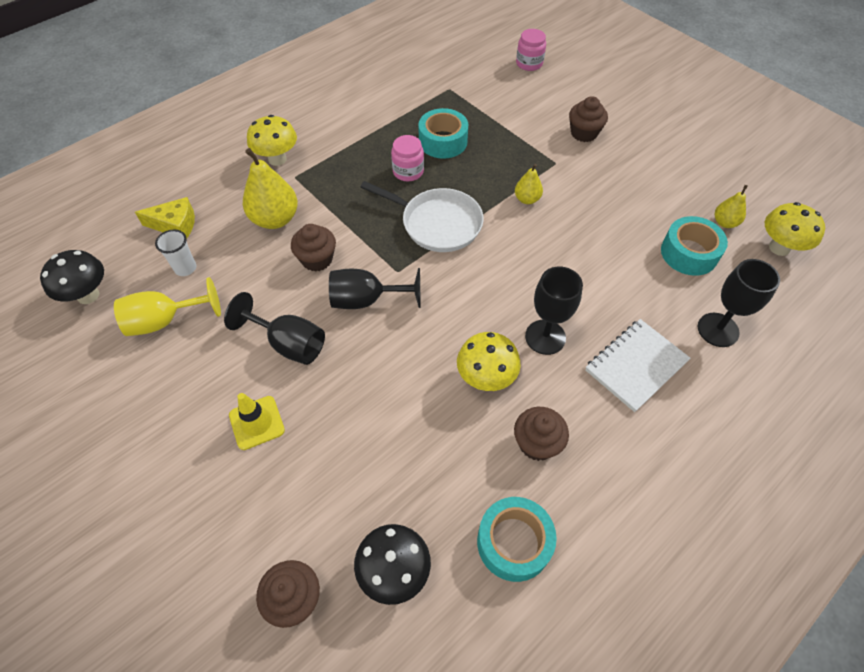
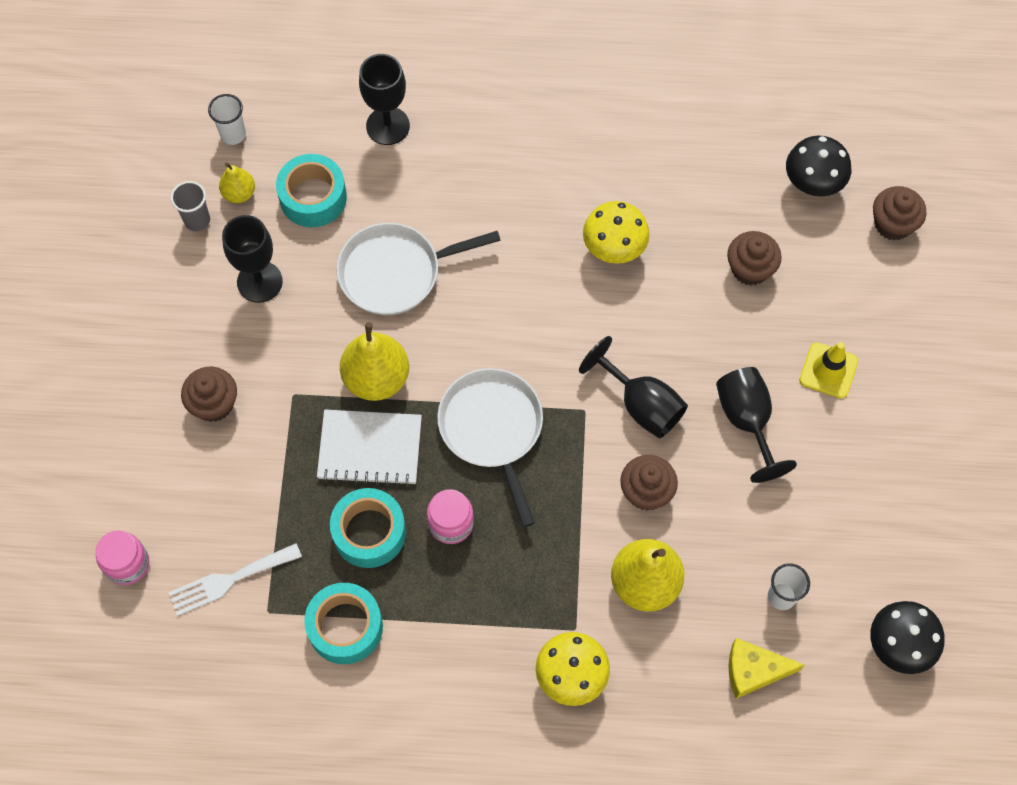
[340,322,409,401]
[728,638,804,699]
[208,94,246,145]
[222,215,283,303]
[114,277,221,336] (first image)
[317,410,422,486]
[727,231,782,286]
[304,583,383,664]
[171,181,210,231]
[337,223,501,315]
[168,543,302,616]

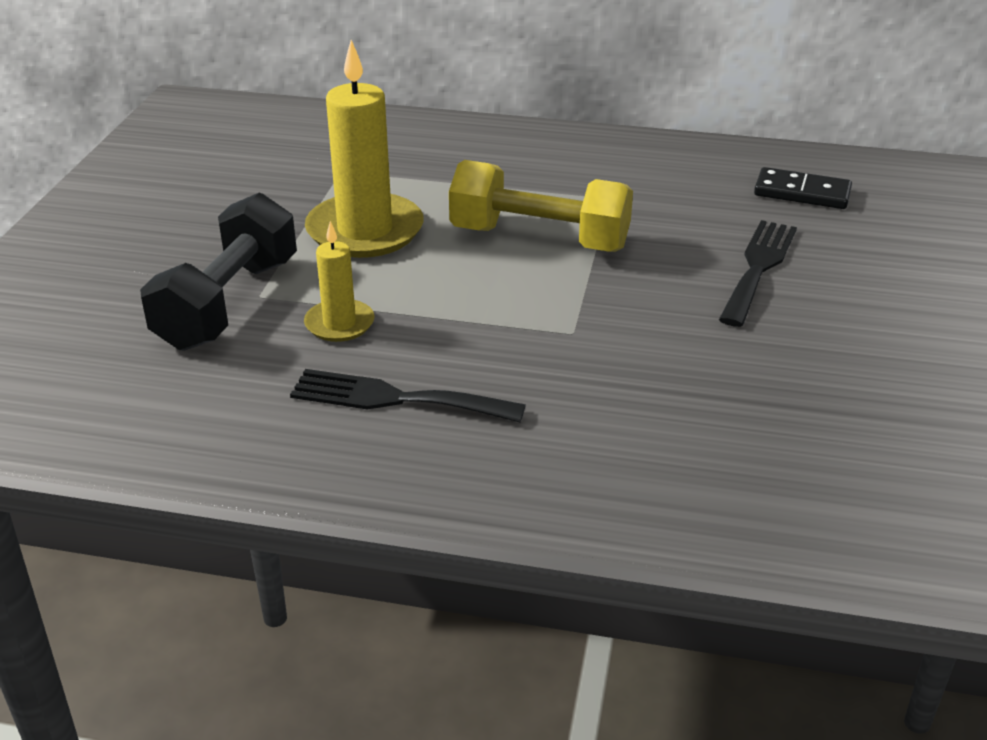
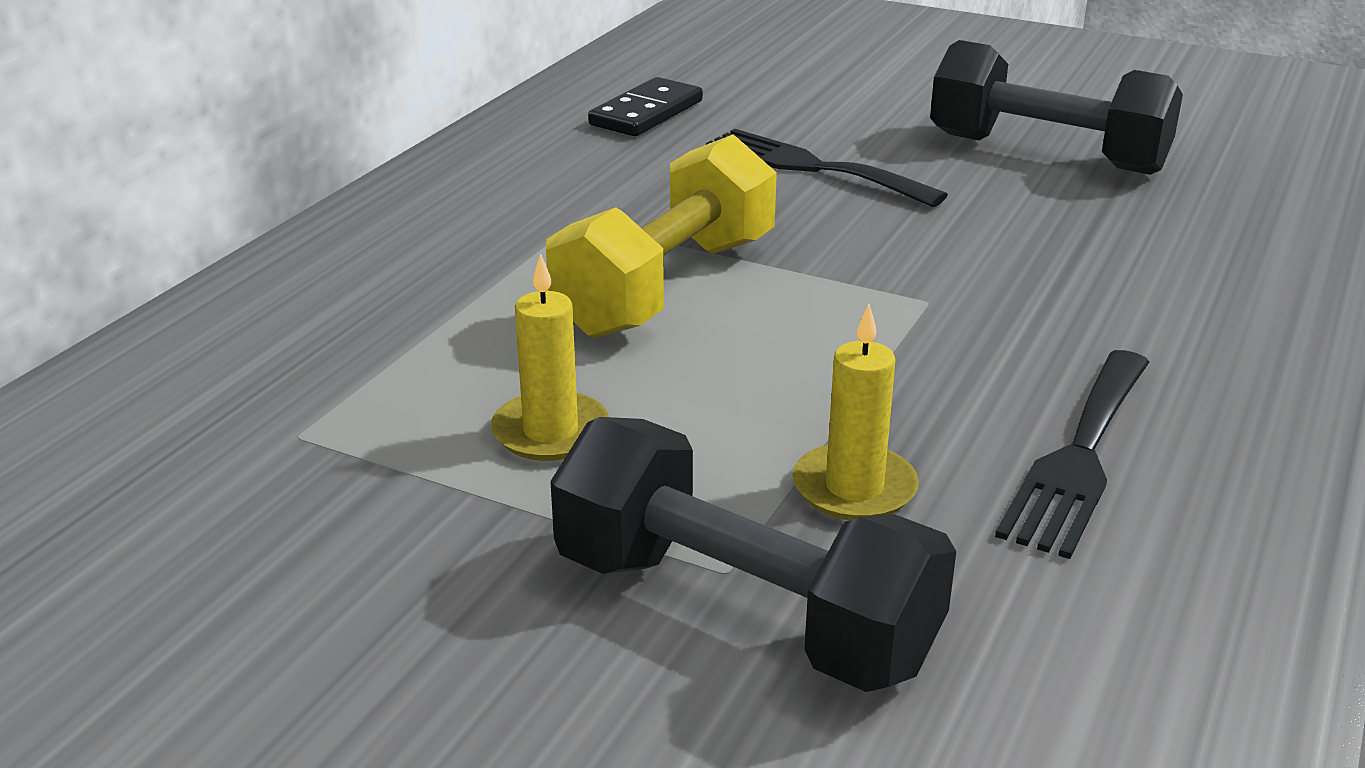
[491,254,609,461]
[930,40,1183,175]

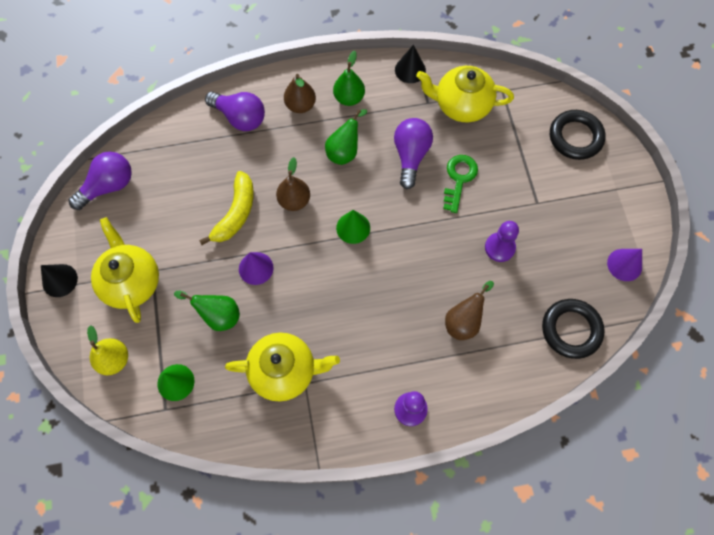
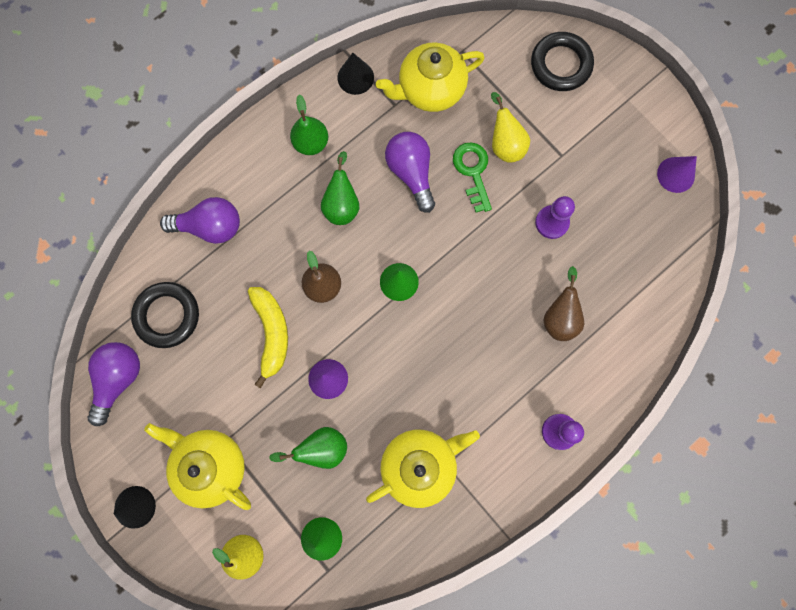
[284,74,316,113] (first image)
[131,282,199,348]
[491,92,530,163]

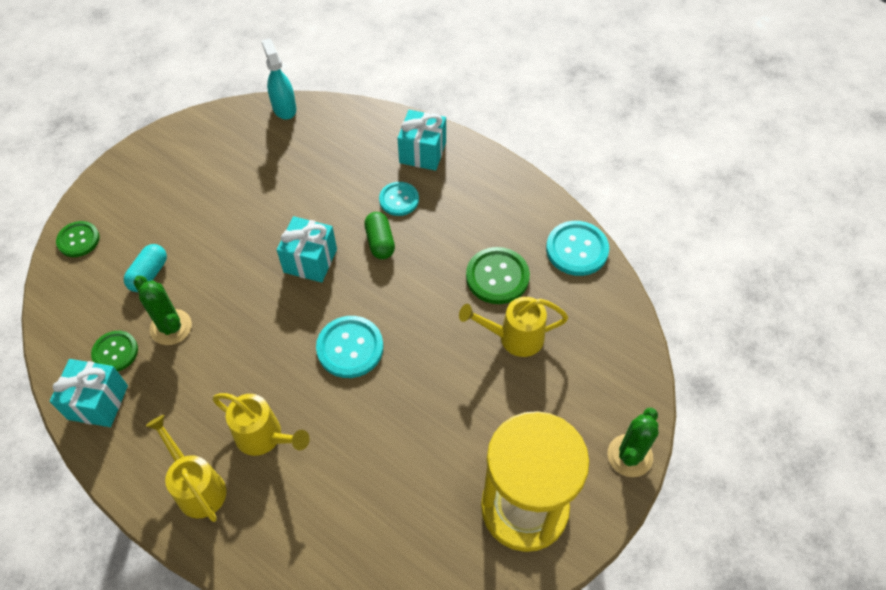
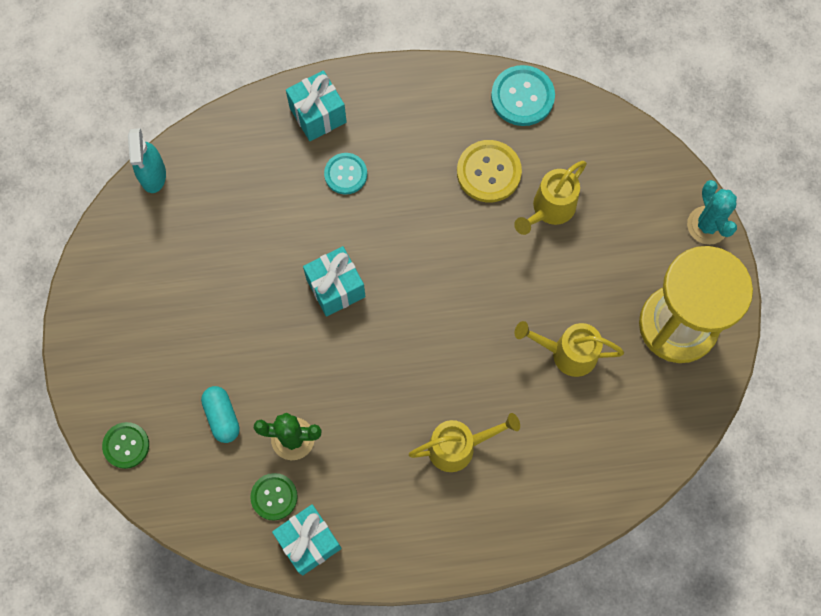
[128,128,166,193]
[364,212,395,259] (first image)
[457,140,522,203]
[316,316,384,378] (first image)
[687,180,737,245]
[515,321,624,377]

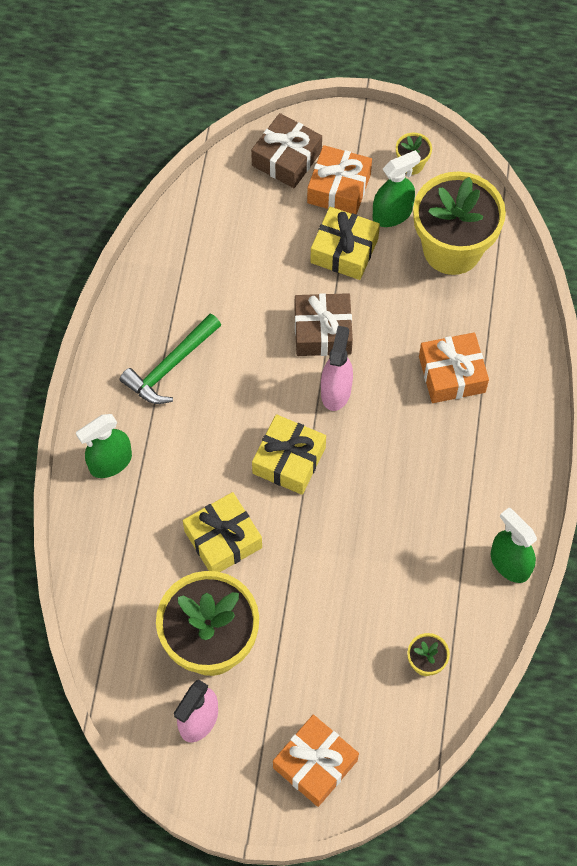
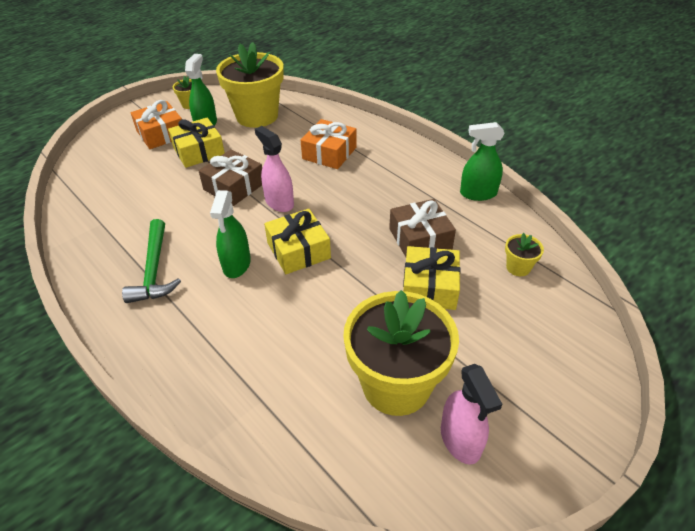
[389,199,456,257]
[210,190,251,278]
[403,246,461,310]
[273,715,359,807] (first image)

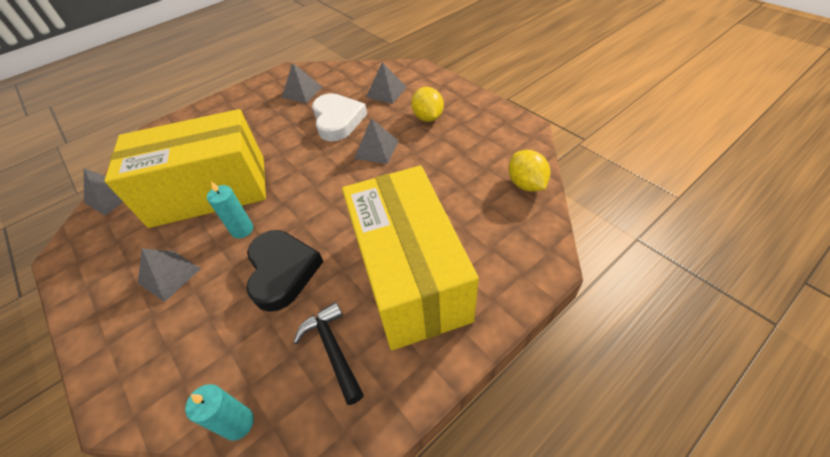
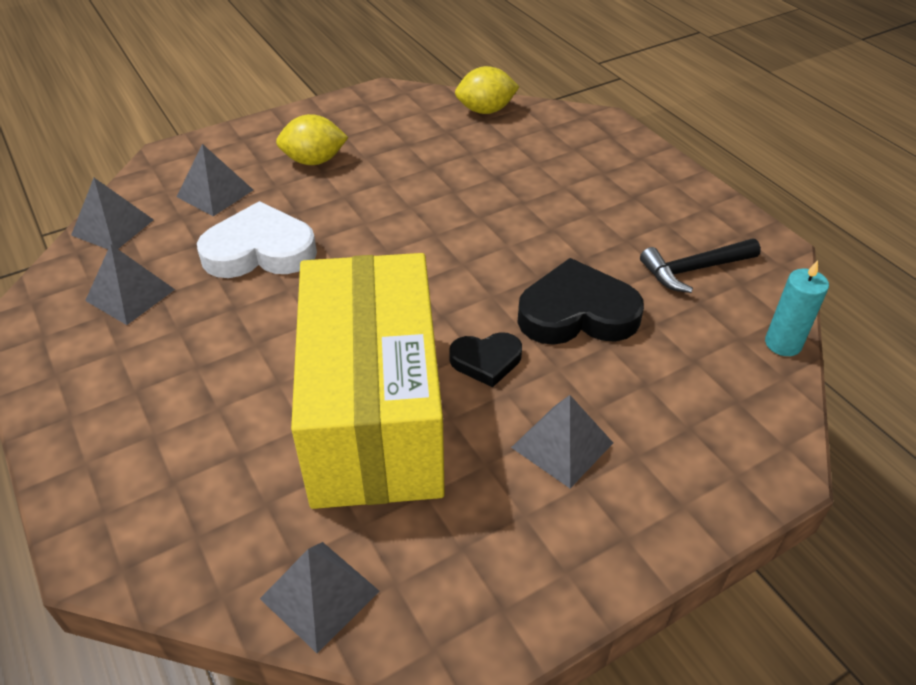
[71,178,154,249]
[342,166,479,350] (first image)
[449,332,522,387]

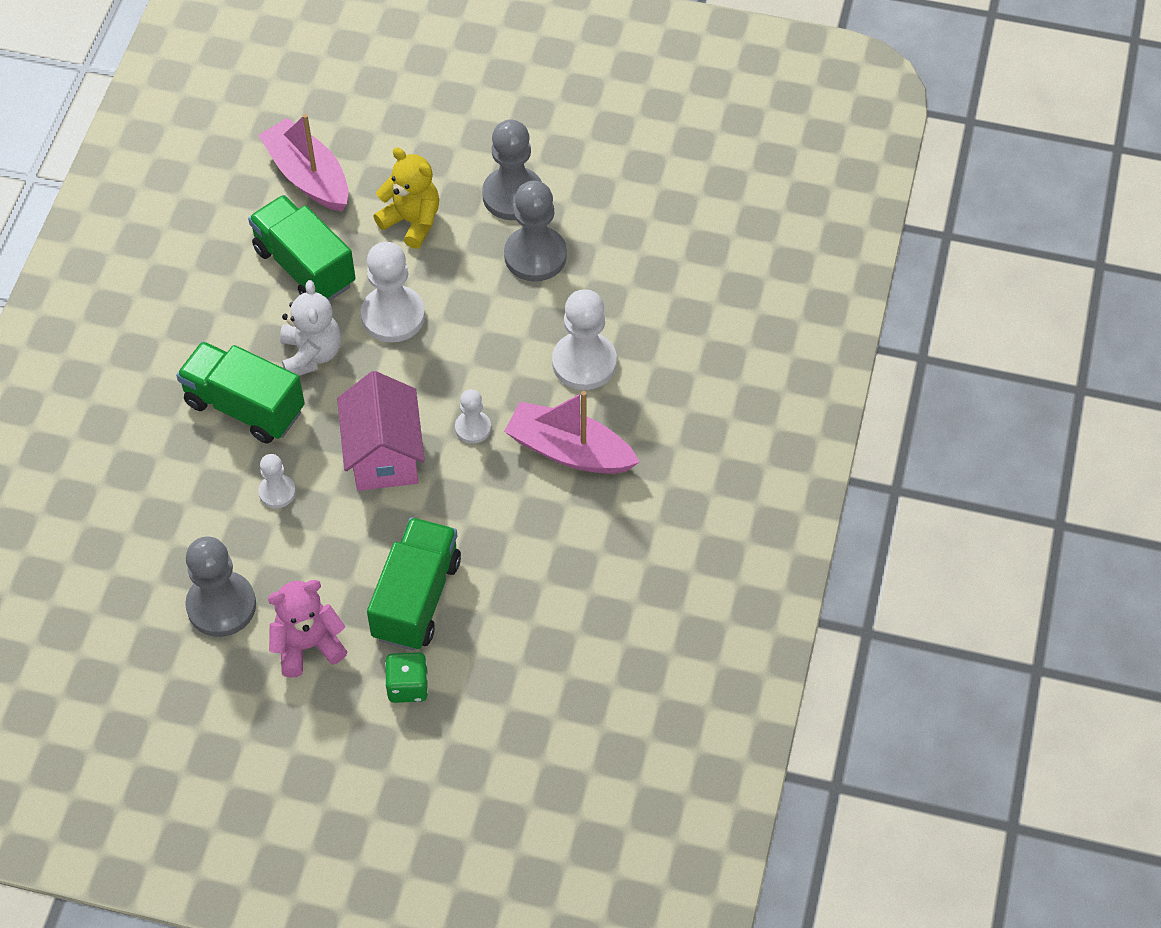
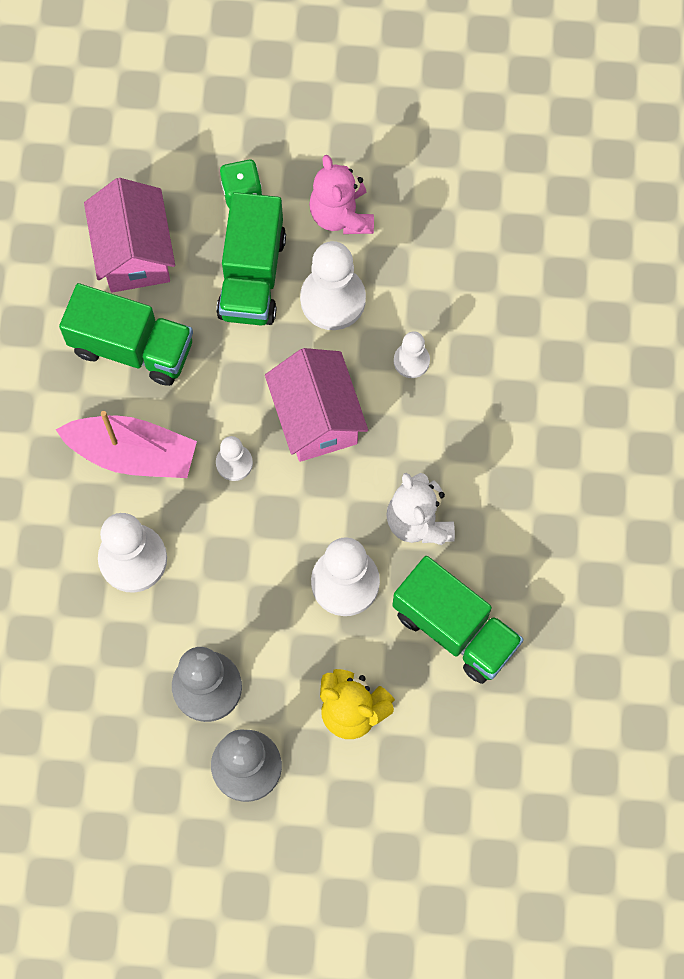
[258,114,349,212] (first image)
[59,283,193,386]
[185,536,256,637] (first image)
[309,155,374,234]
[84,178,175,293]
[300,241,366,330]

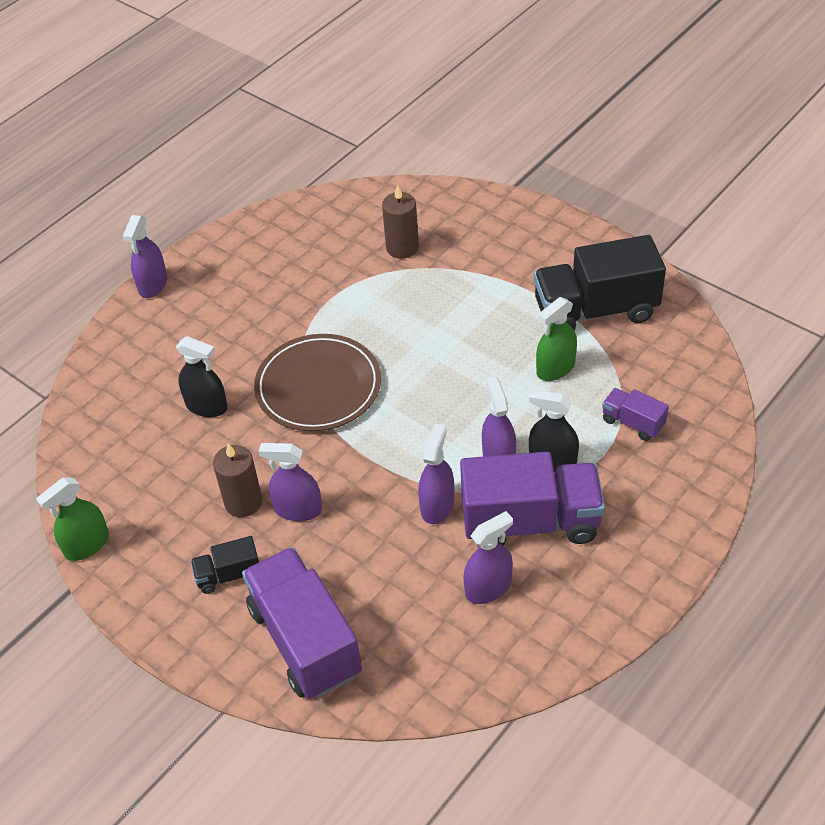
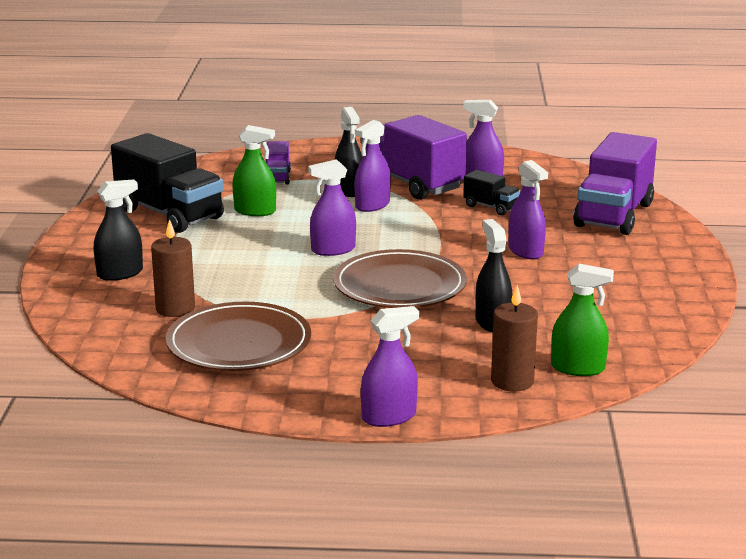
[308,159,356,256]
[491,285,538,392]
[551,264,614,376]
[463,170,521,215]
[94,179,143,281]
[166,302,311,371]

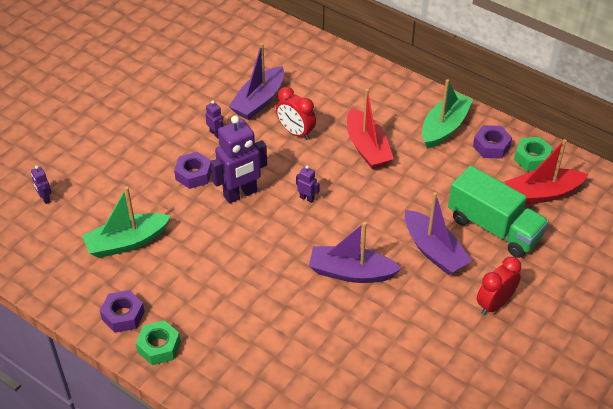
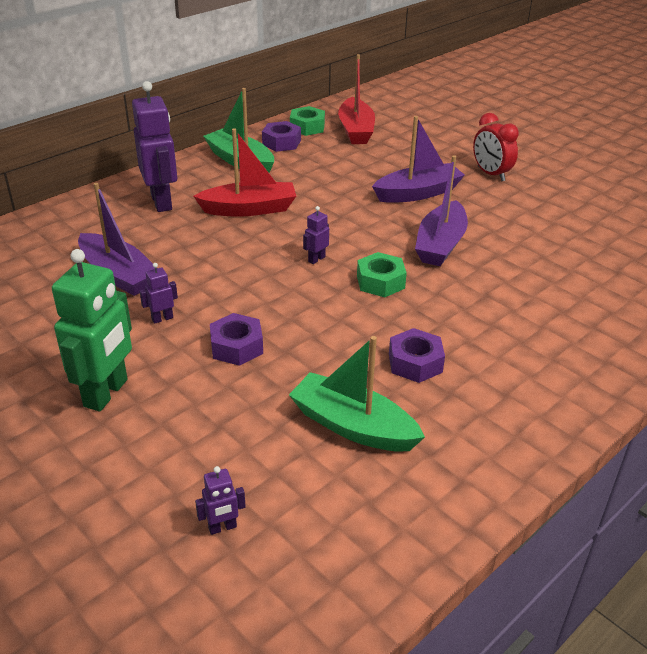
[276,87,316,140] (first image)
[132,81,177,212]
[448,165,549,258] (first image)
[289,336,425,452]
[389,328,445,383]
[357,252,407,297]
[52,249,132,412]

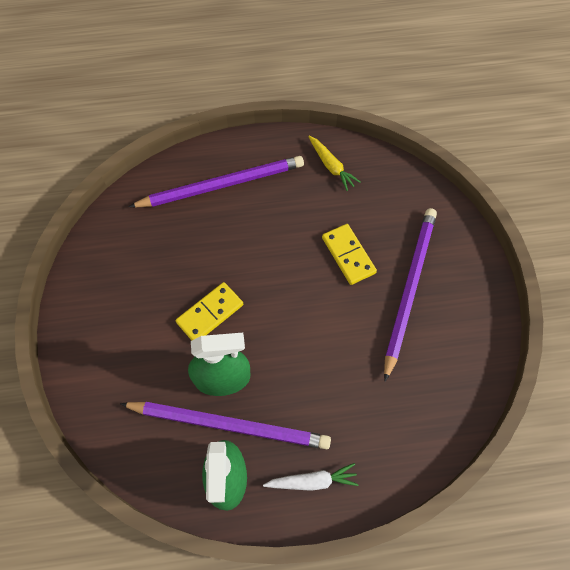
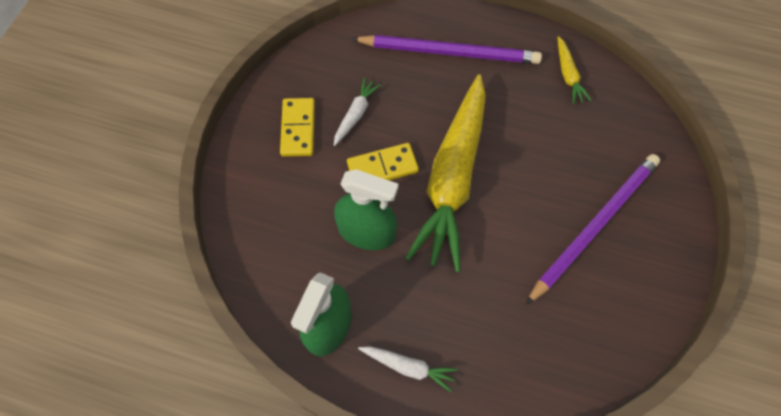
[280,98,315,157]
[120,402,331,449] (first image)
[405,74,486,272]
[334,77,381,146]

